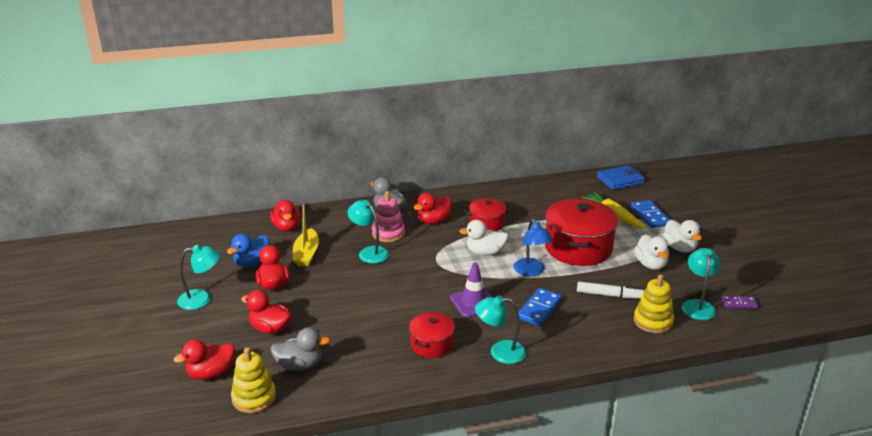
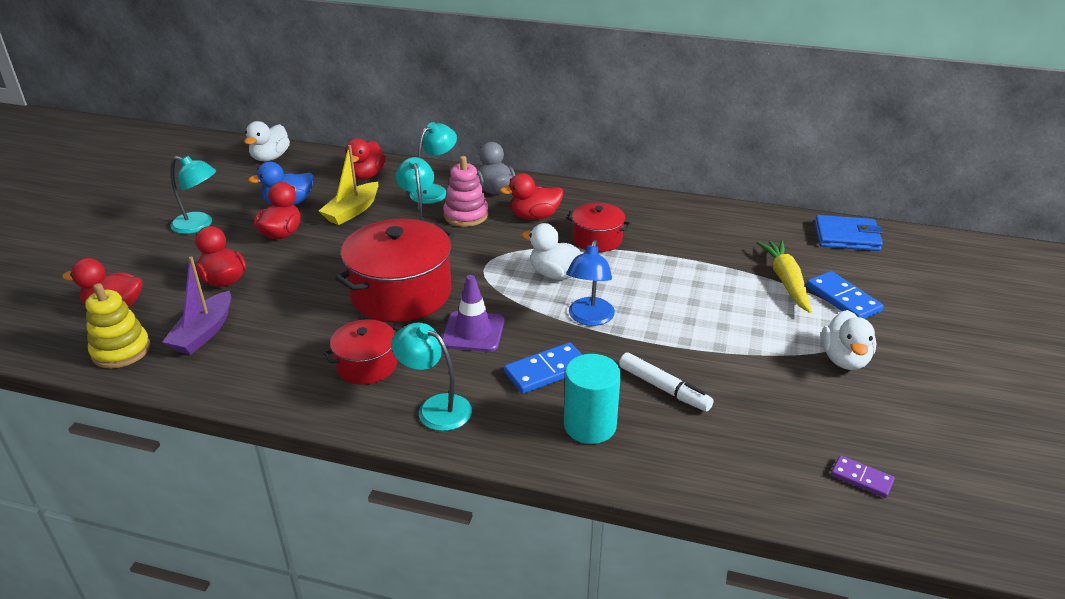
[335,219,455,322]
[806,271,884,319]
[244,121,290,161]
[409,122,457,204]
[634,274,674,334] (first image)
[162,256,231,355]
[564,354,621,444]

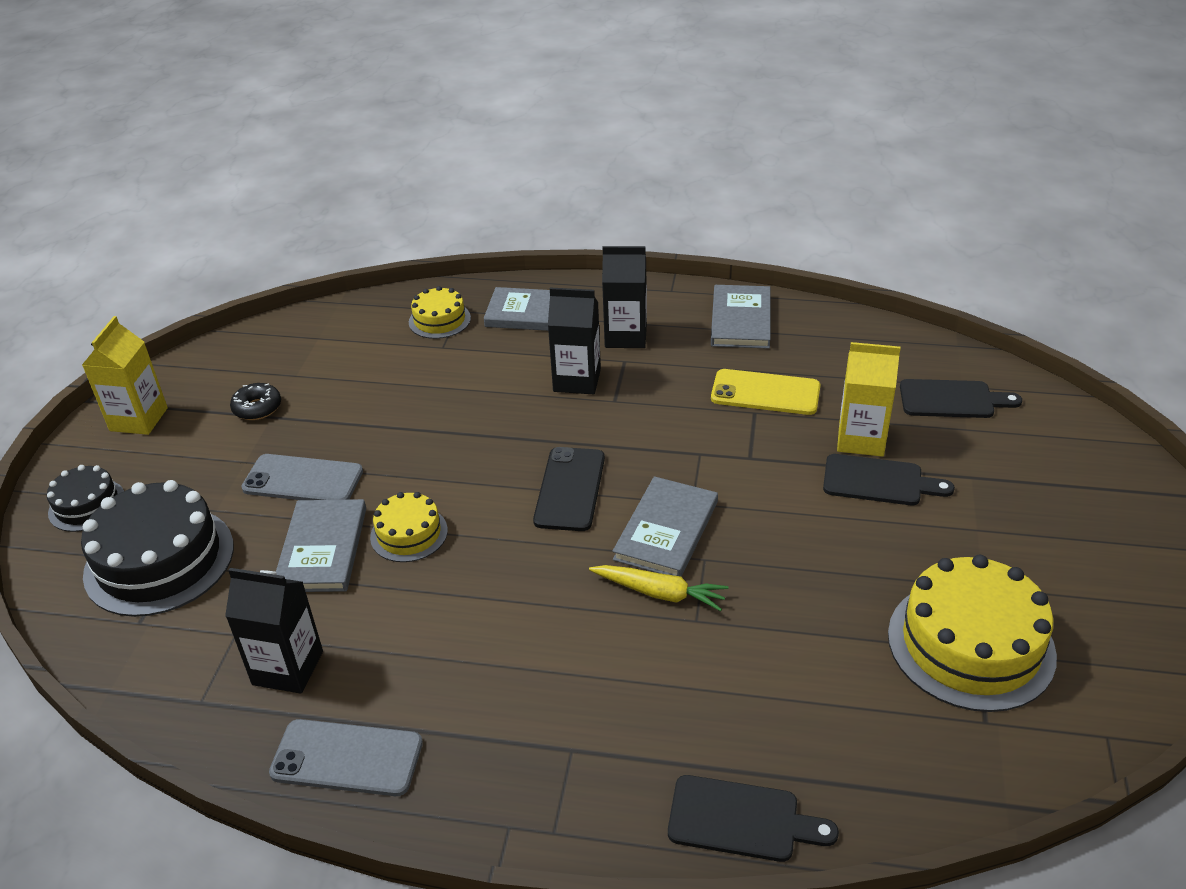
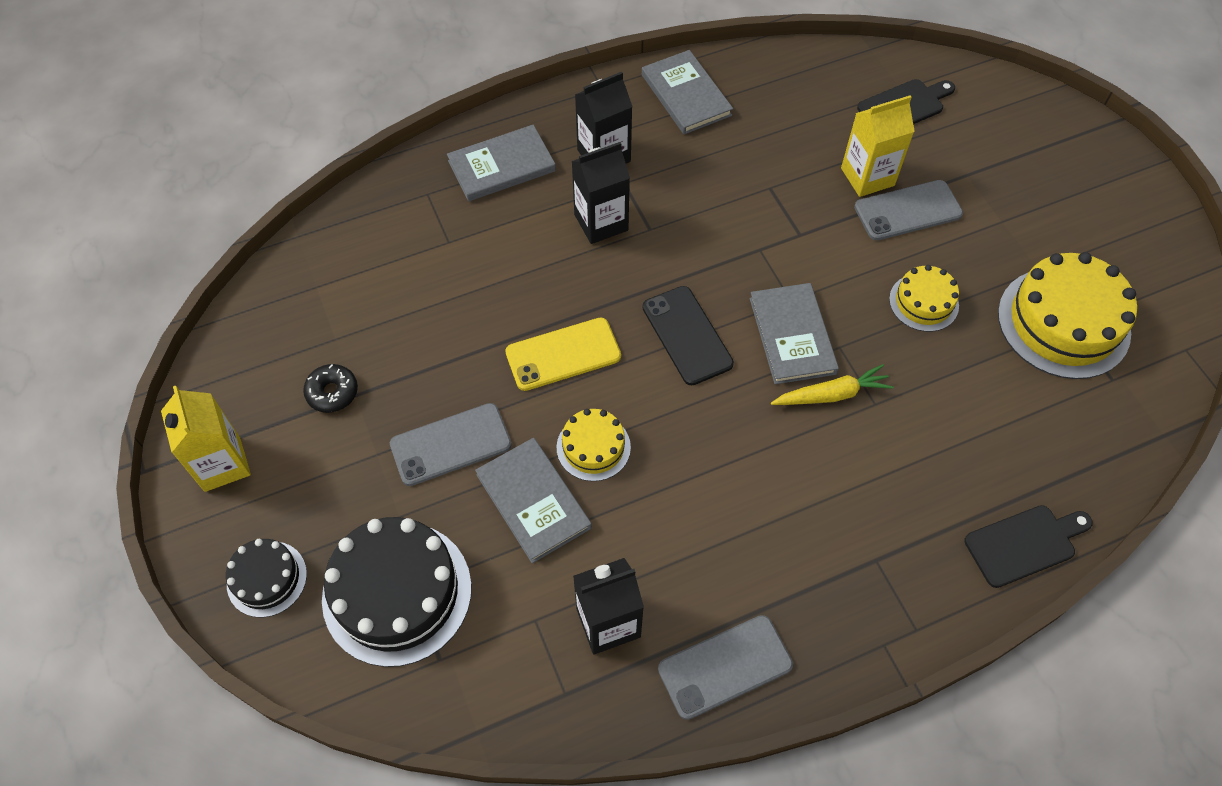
[889,265,959,332]
[505,318,621,391]
[854,180,963,240]

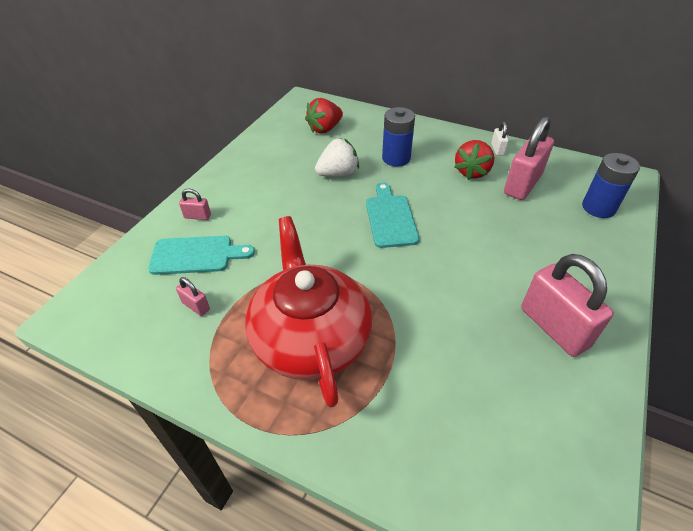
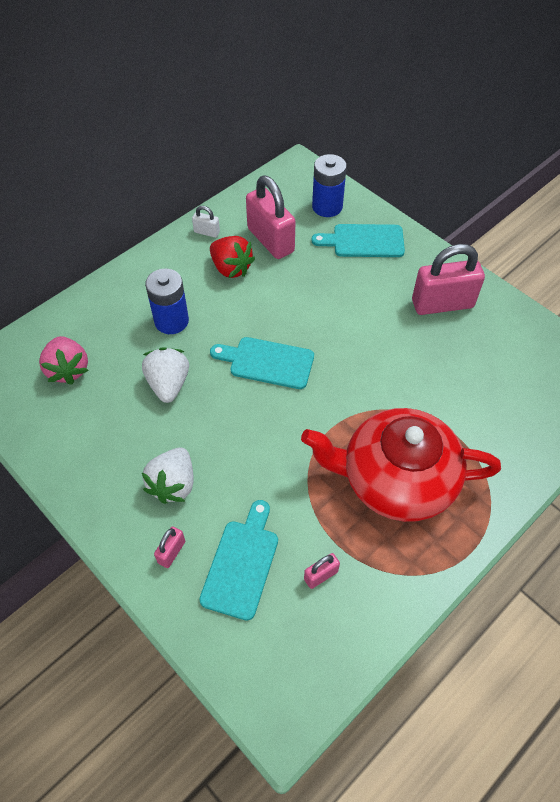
[39,336,88,385]
[311,224,405,257]
[142,448,194,504]

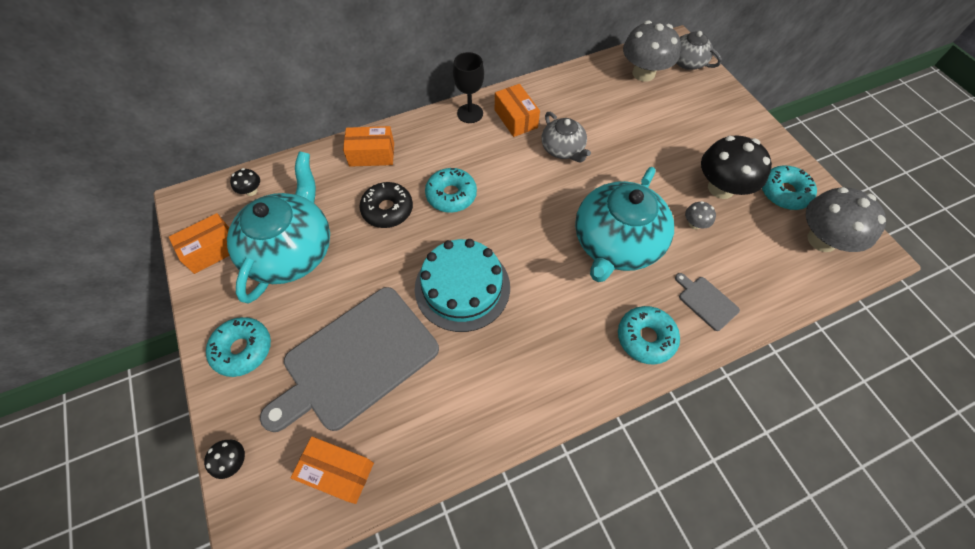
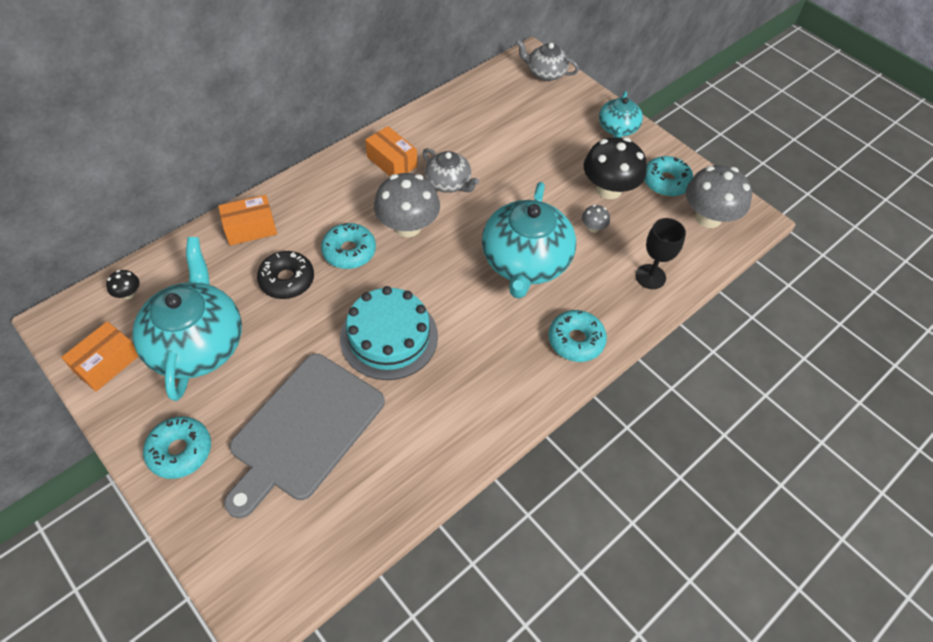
[374,173,440,237]
[635,218,686,289]
[675,273,740,331] (first image)
[291,437,374,504] (first image)
[204,440,245,479] (first image)
[599,91,643,138]

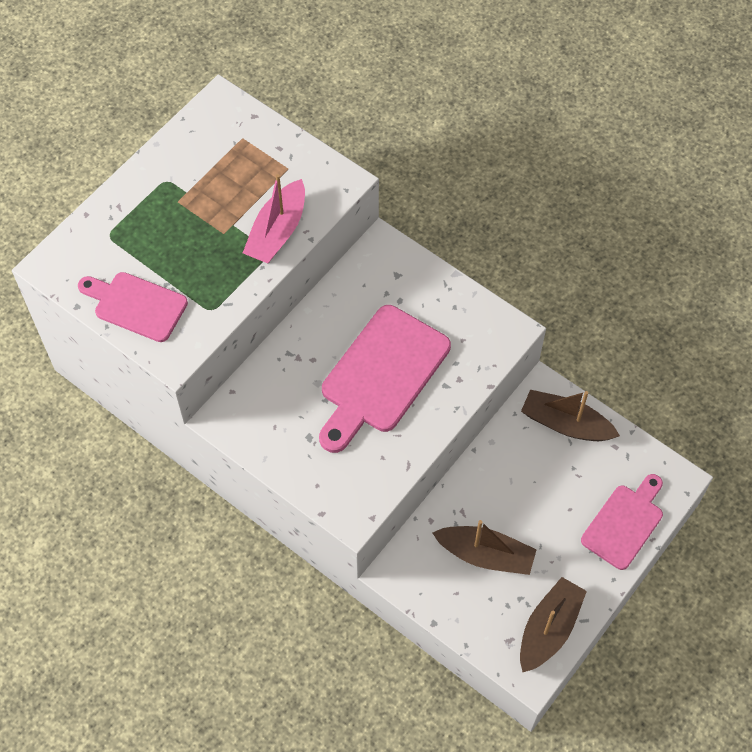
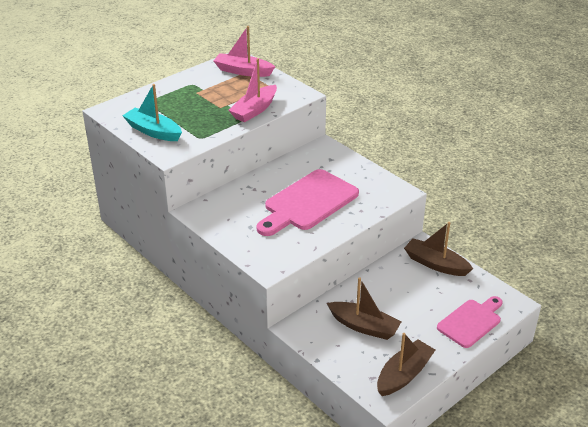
[122,84,182,141]
[213,26,275,77]

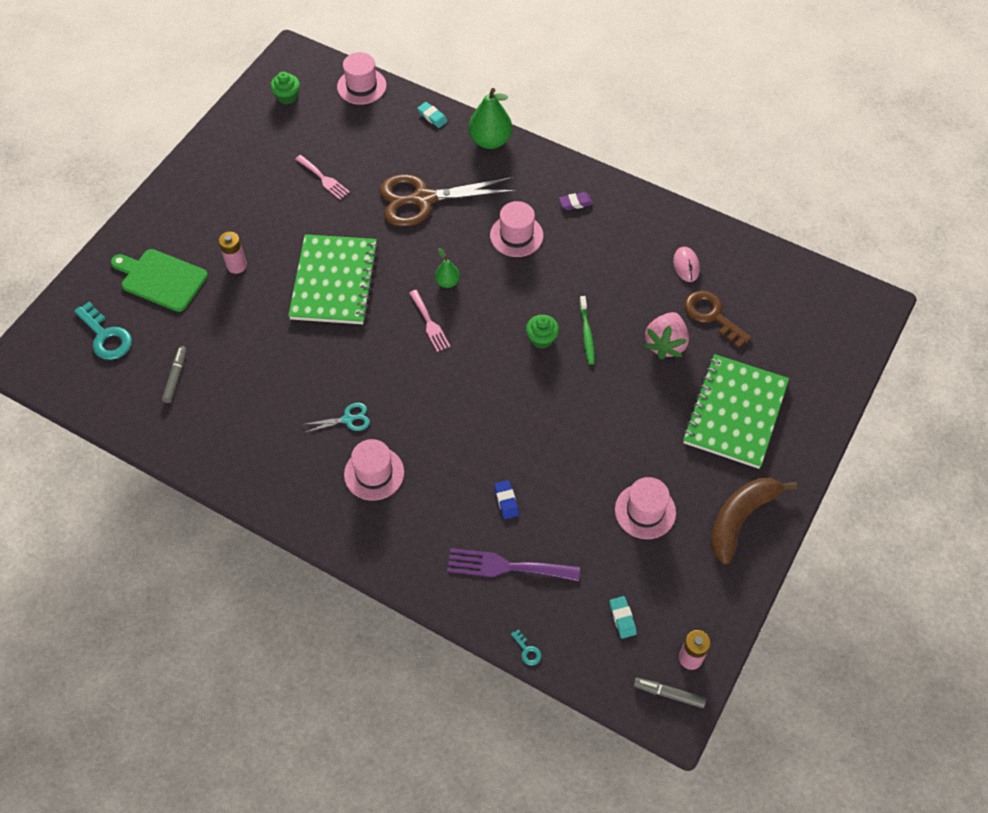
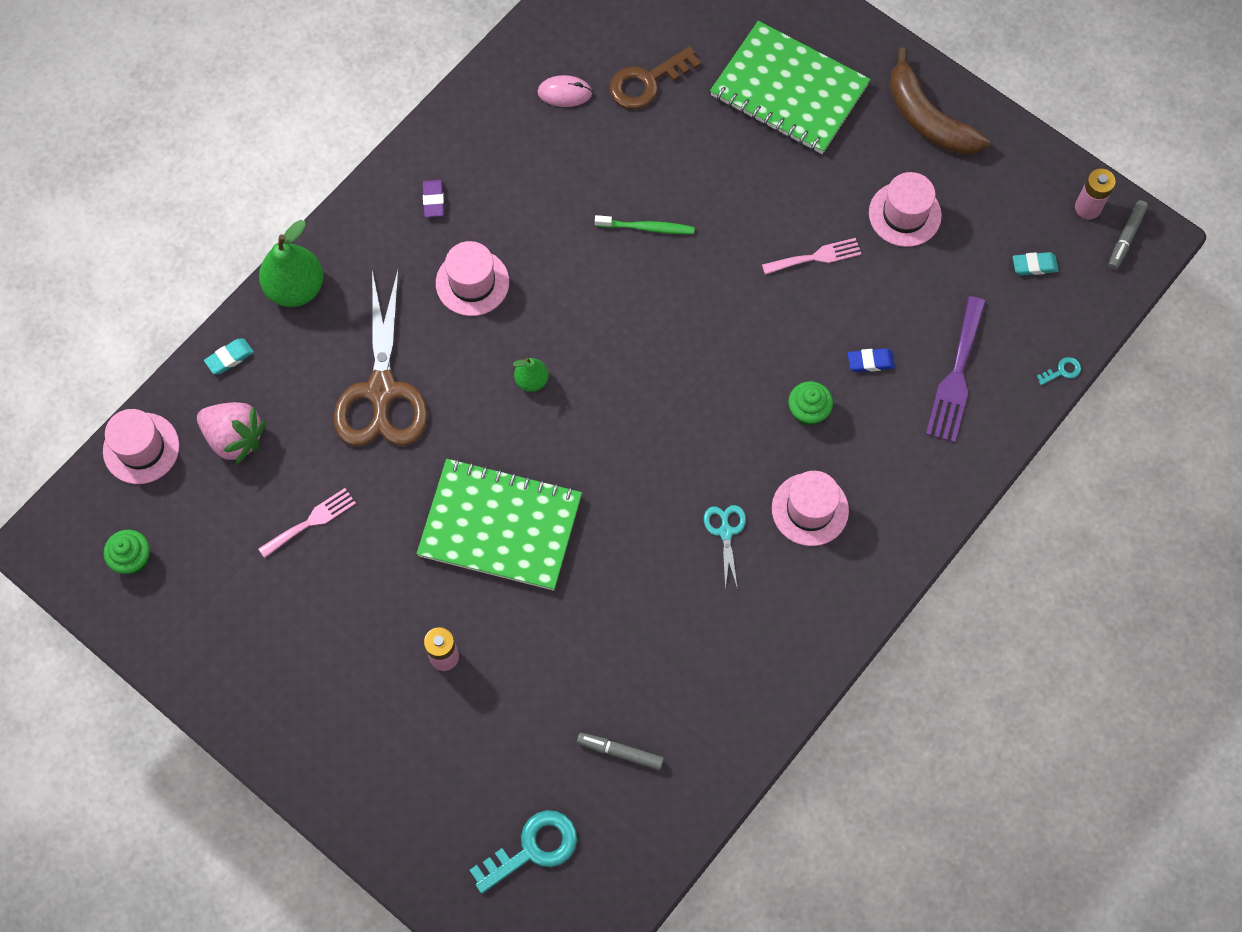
[111,249,208,312] (first image)
[762,238,861,275]
[197,402,266,465]
[788,381,833,425]

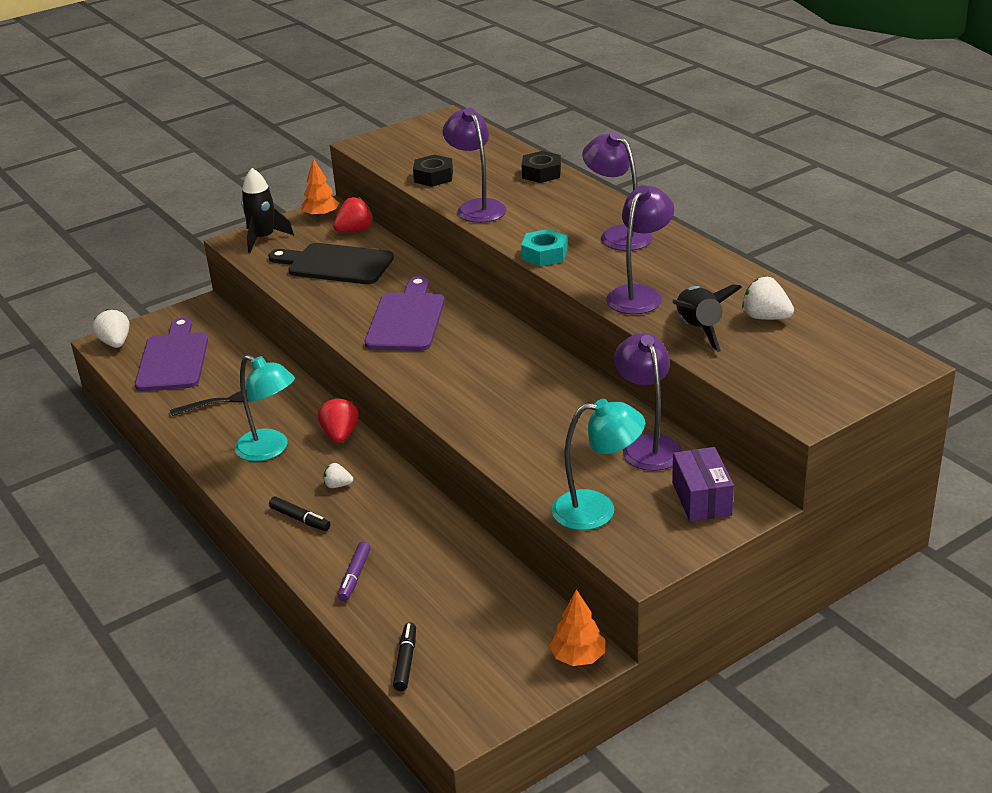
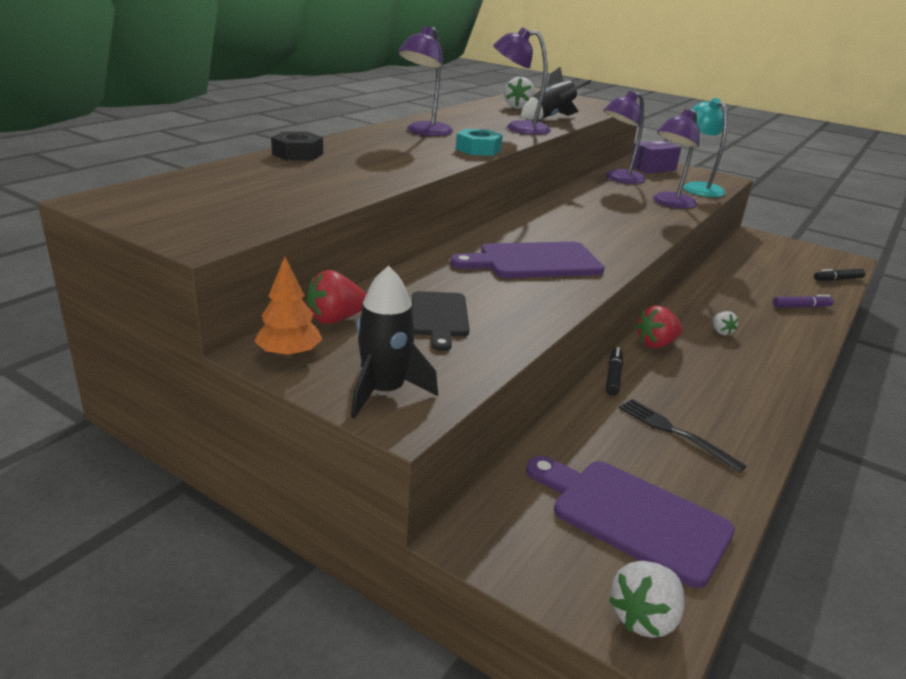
[653,109,700,209]
[413,155,453,187] (first image)
[307,270,366,324]
[412,291,470,351]
[526,456,735,588]
[234,355,295,462] (first image)
[606,347,623,396]
[549,589,605,666] (first image)

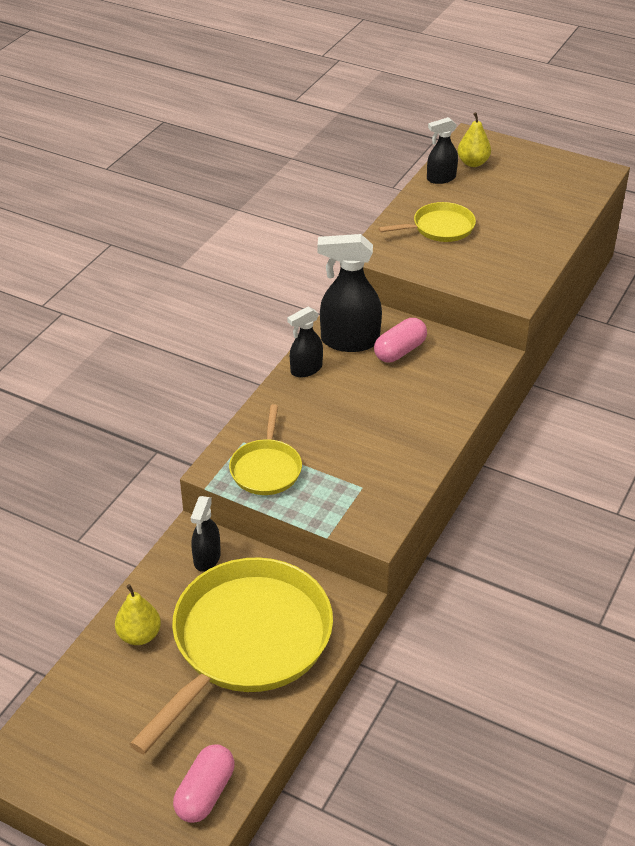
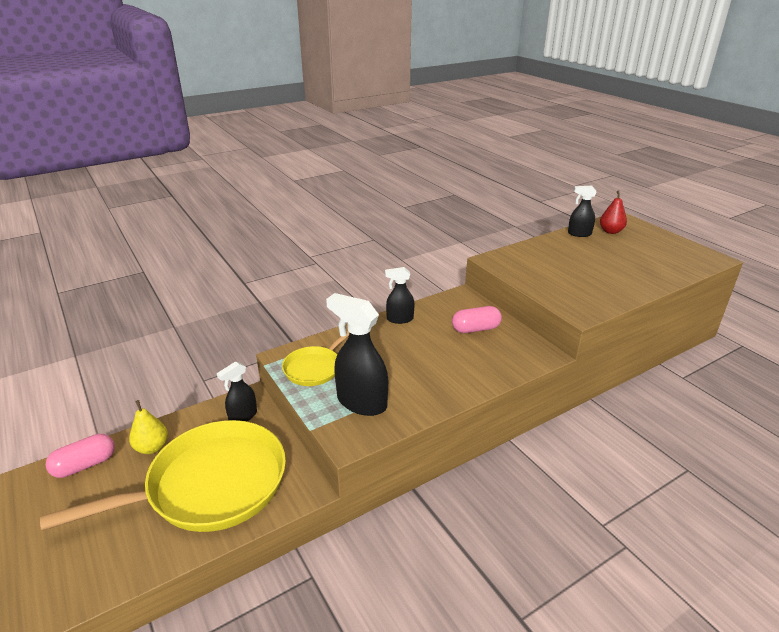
[600,190,627,234]
[378,202,476,242] (first image)
[326,293,388,416]
[46,434,115,478]

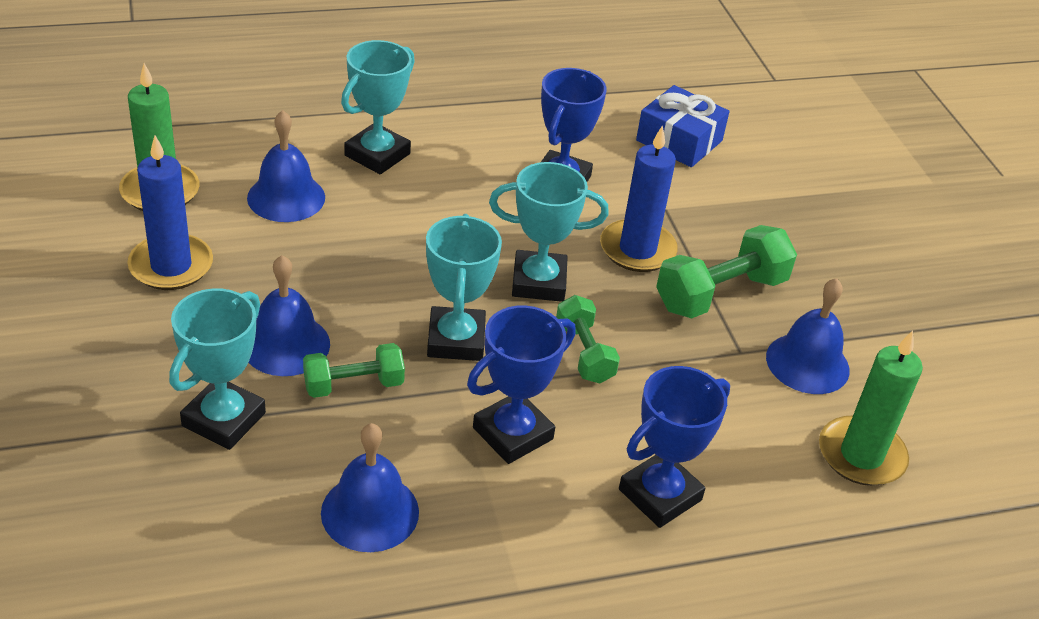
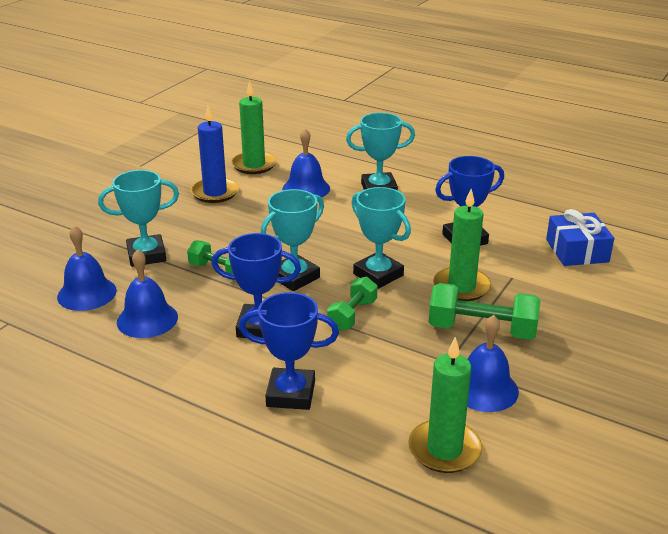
[433,189,491,301]
[57,225,117,311]

